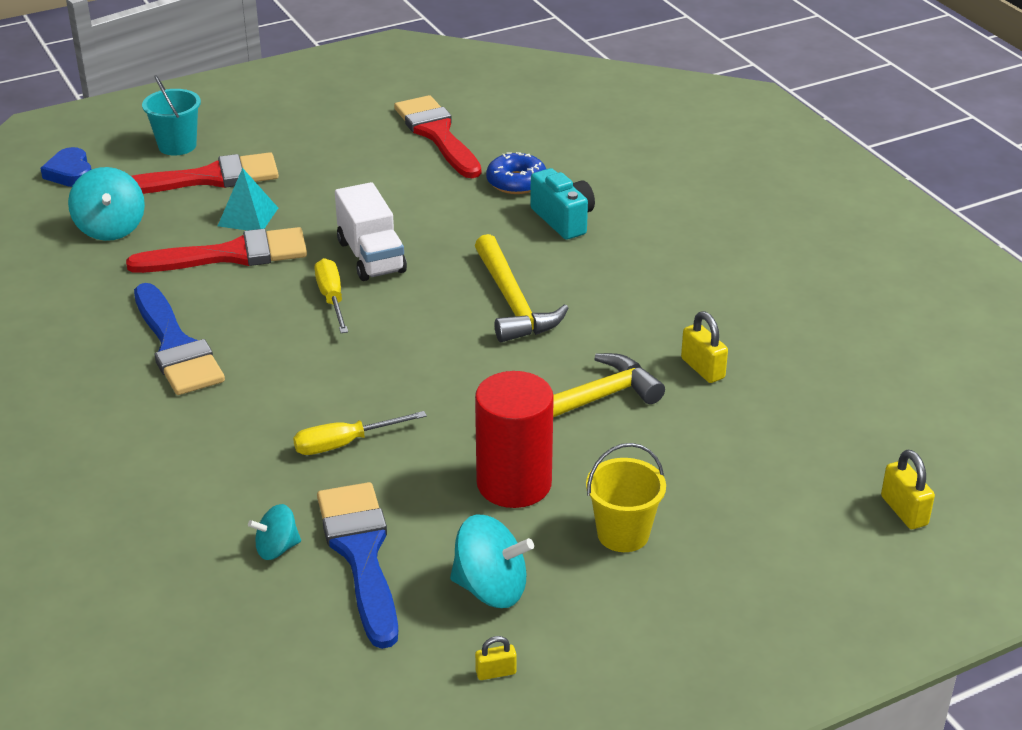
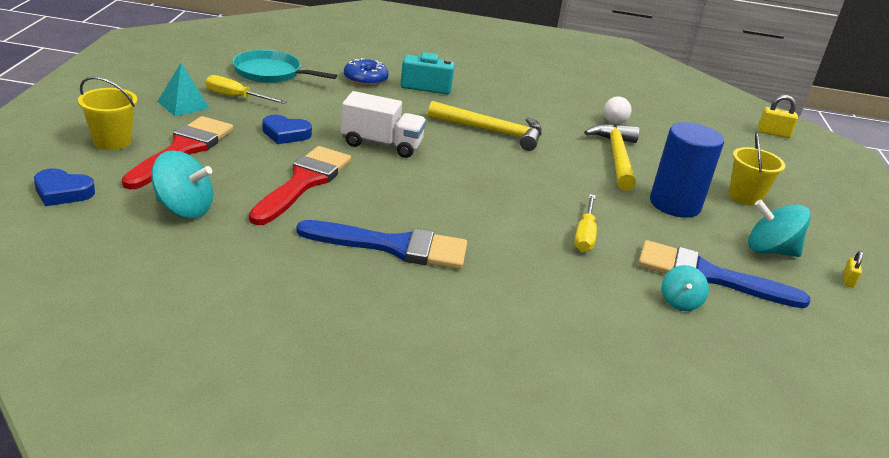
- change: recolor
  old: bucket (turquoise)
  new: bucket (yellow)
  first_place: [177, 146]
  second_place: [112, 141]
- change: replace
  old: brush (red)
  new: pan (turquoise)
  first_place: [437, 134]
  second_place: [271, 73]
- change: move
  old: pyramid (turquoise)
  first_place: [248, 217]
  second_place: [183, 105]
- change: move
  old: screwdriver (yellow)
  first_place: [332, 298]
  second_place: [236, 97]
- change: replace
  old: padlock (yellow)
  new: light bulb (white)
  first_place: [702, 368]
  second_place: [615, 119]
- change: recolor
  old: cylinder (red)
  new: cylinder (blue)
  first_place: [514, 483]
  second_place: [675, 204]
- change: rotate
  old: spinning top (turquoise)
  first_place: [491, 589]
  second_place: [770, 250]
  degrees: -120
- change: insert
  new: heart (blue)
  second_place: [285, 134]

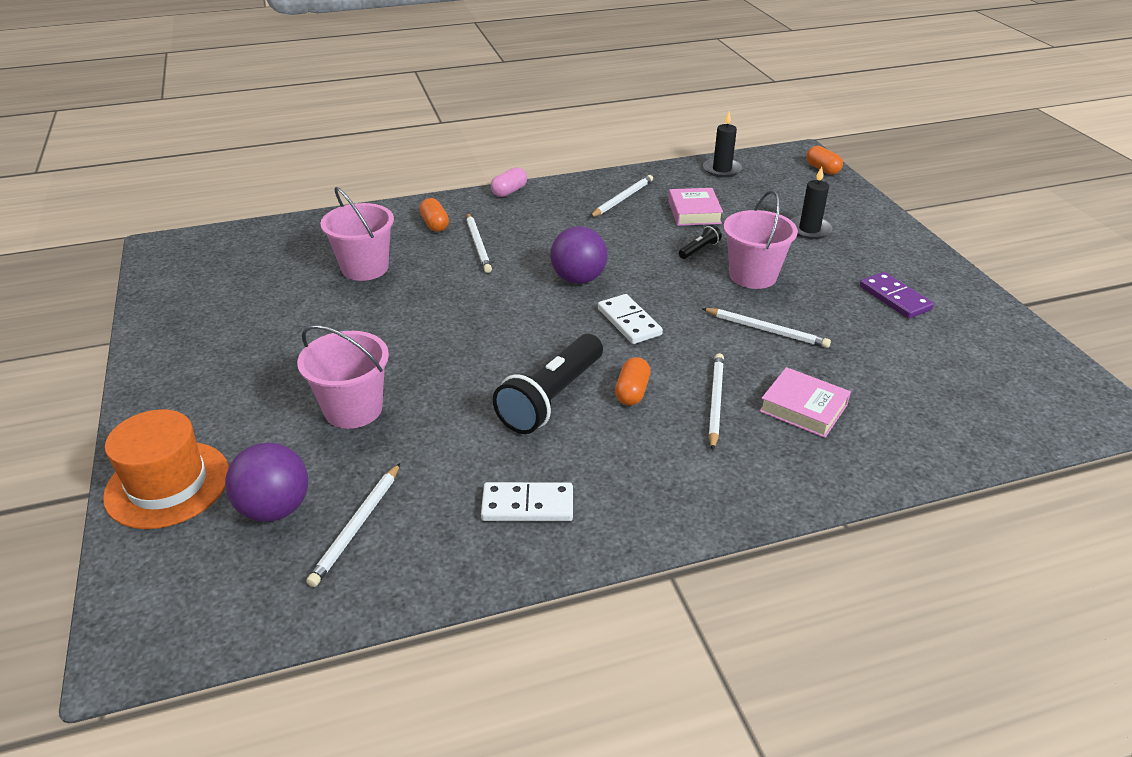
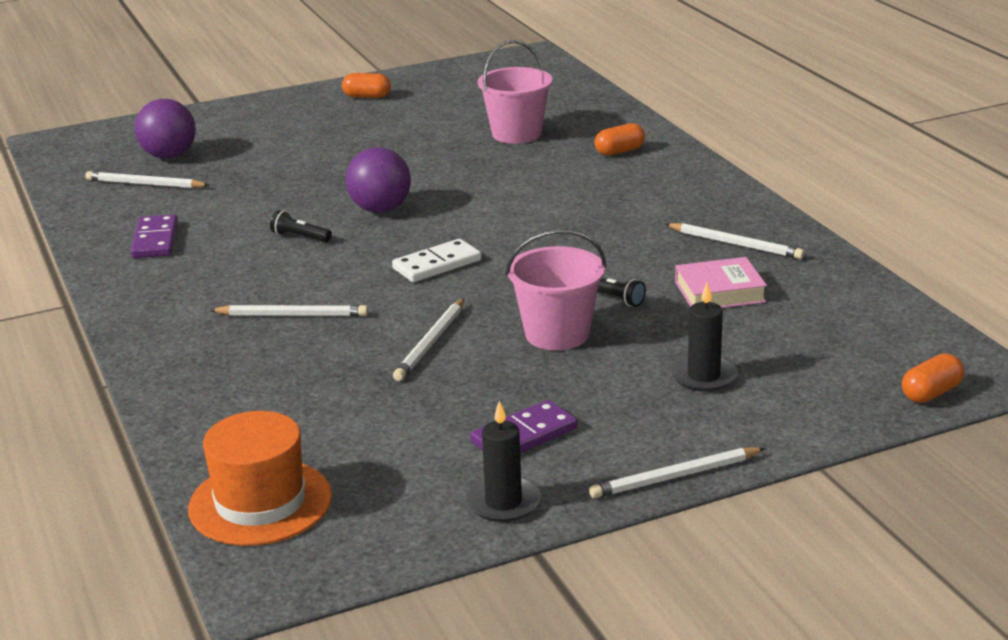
- change: move
  old: candle (black)
  first_place: [722, 170]
  second_place: [503, 502]
- change: delete
  old: capsule (pink)
  first_place: [509, 191]
- change: move
  old: pencil (white)
  first_place: [478, 245]
  second_place: [675, 477]
- change: move
  old: ball (purple)
  first_place: [578, 279]
  second_place: [380, 209]
- change: delete
  old: bucket (pink)
  first_place: [353, 409]
- change: resize
  old: flashlight (black)
  first_place: [551, 398]
  second_place: [300, 237]
  factor: 0.44
- change: move
  old: capsule (orange)
  first_place: [632, 392]
  second_place: [367, 96]
- change: delete
  old: book (pink)
  first_place: [803, 408]
- change: move
  old: hat (orange)
  first_place: [167, 484]
  second_place: [260, 502]
- change: recolor
  old: domino (white)
  new: domino (purple)
  first_place: [527, 505]
  second_place: [155, 240]

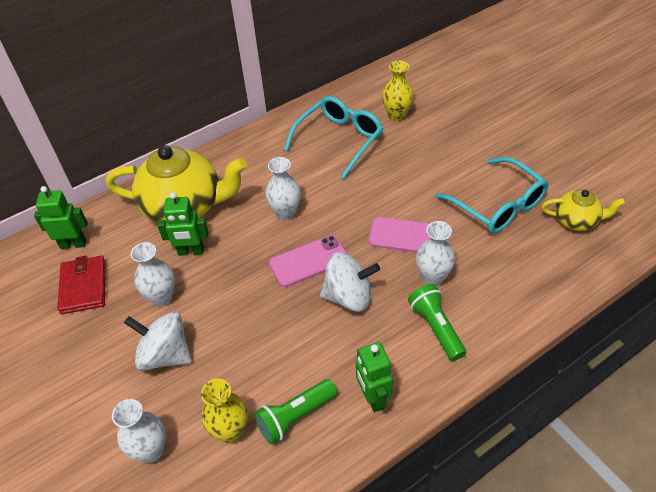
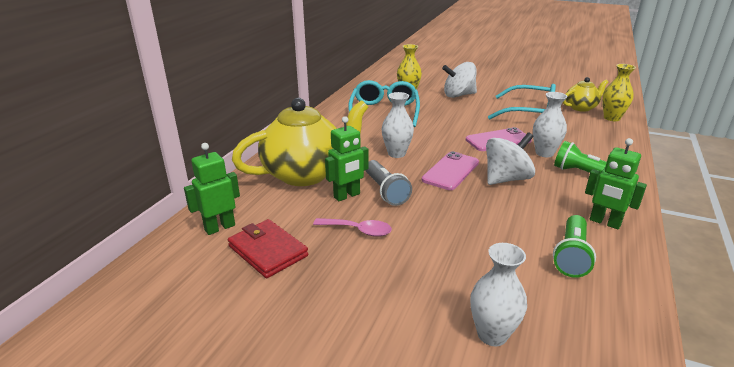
- change: replace
  old: vase (white)
  new: spoon (pink)
  first_place: [162, 298]
  second_place: [358, 230]
- change: move
  old: spinning top (white)
  first_place: [165, 354]
  second_place: [458, 95]
- change: move
  old: vase (yellow)
  first_place: [230, 431]
  second_place: [611, 118]
- change: insert
  new: flashlight (grey)
  second_place: [385, 191]

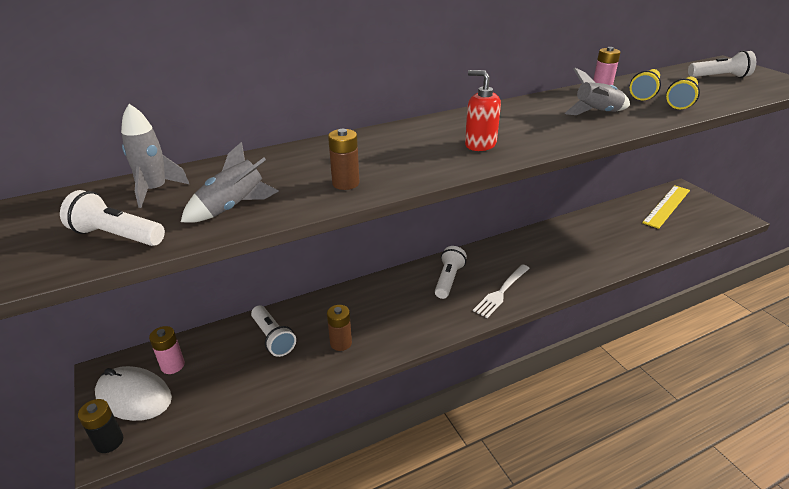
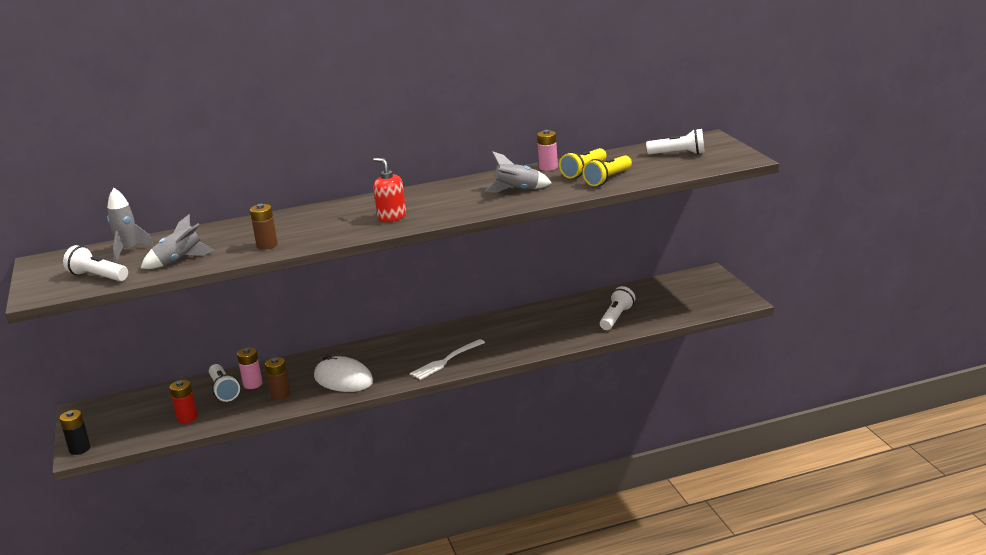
- change: delete
  old: ruler (yellow)
  first_place: [667, 206]
- change: move
  old: flashlight (white)
  first_place: [448, 280]
  second_place: [616, 318]
- change: move
  old: battery (pink)
  first_place: [173, 365]
  second_place: [253, 384]
- change: move
  old: mouse (white)
  first_place: [134, 396]
  second_place: [343, 379]
- change: insert
  new: battery (red)
  second_place: [187, 418]

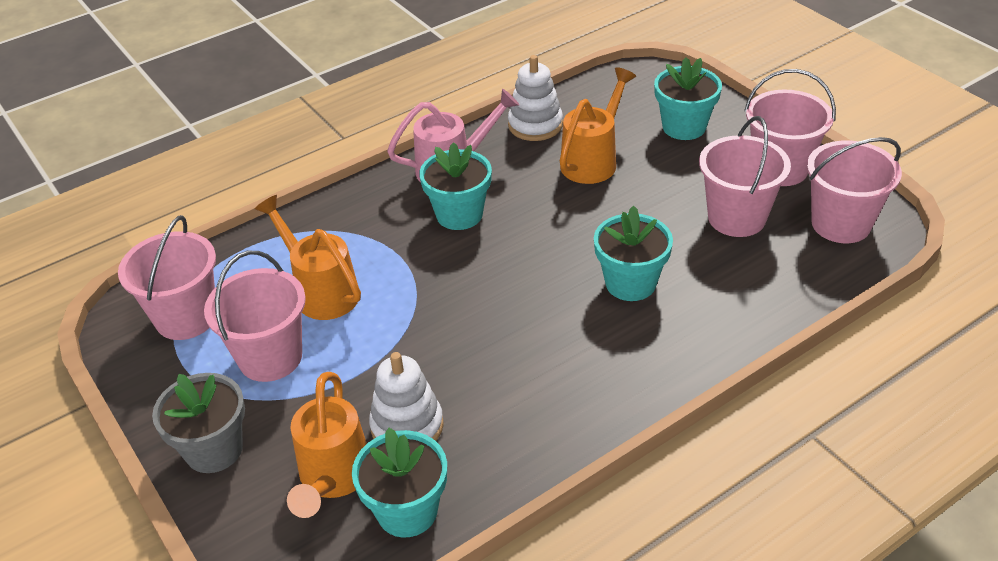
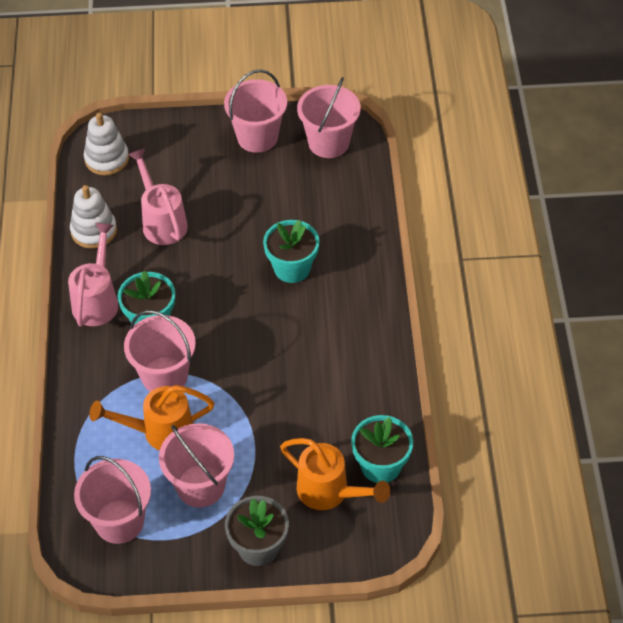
- change: delete
  old: flower pot (turquoise)
  first_place: [684, 127]
- change: recolor
  old: watering can (orange)
  new: watering can (pink)
  first_place: [593, 160]
  second_place: [162, 221]
- change: move
  old: bucket (pink)
  first_place: [736, 218]
  second_place: [164, 376]
- change: move
  old: stacking toy (white)
  first_place: [407, 426]
  second_place: [107, 159]

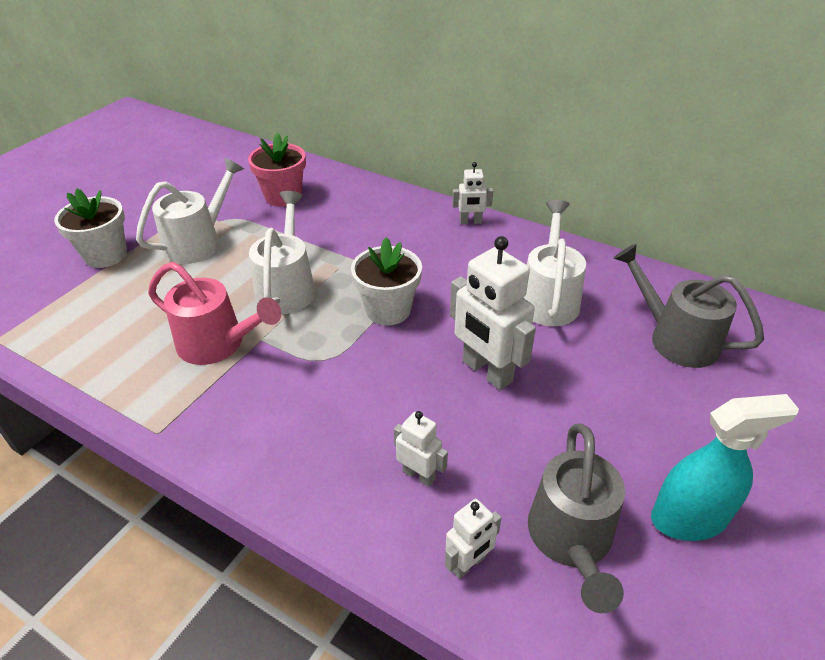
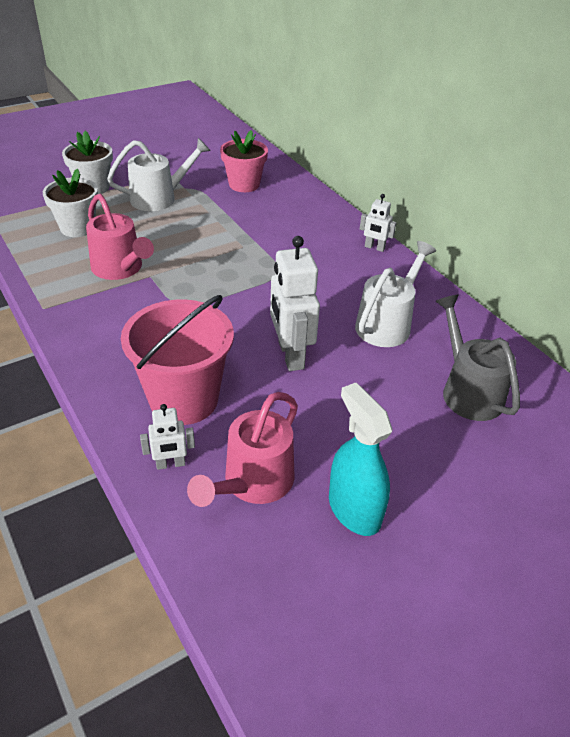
- change: delete
  old: watering can (white)
  first_place: [287, 287]
- change: move
  old: flower pot (white)
  first_place: [388, 310]
  second_place: [78, 228]
- change: rotate
  old: spray bottle (turquoise)
  first_place: [689, 518]
  second_place: [354, 510]
  degrees: -135
- change: replace
  old: robot (white)
  new: bucket (pink)
  first_place: [419, 475]
  second_place: [184, 399]
- change: recolor
  old: watering can (grey)
  new: watering can (pink)
  first_place: [571, 540]
  second_place: [253, 483]

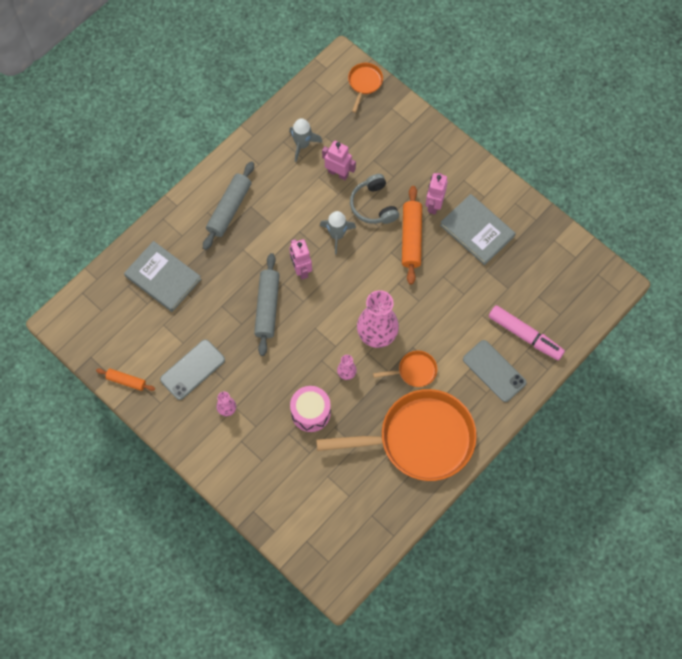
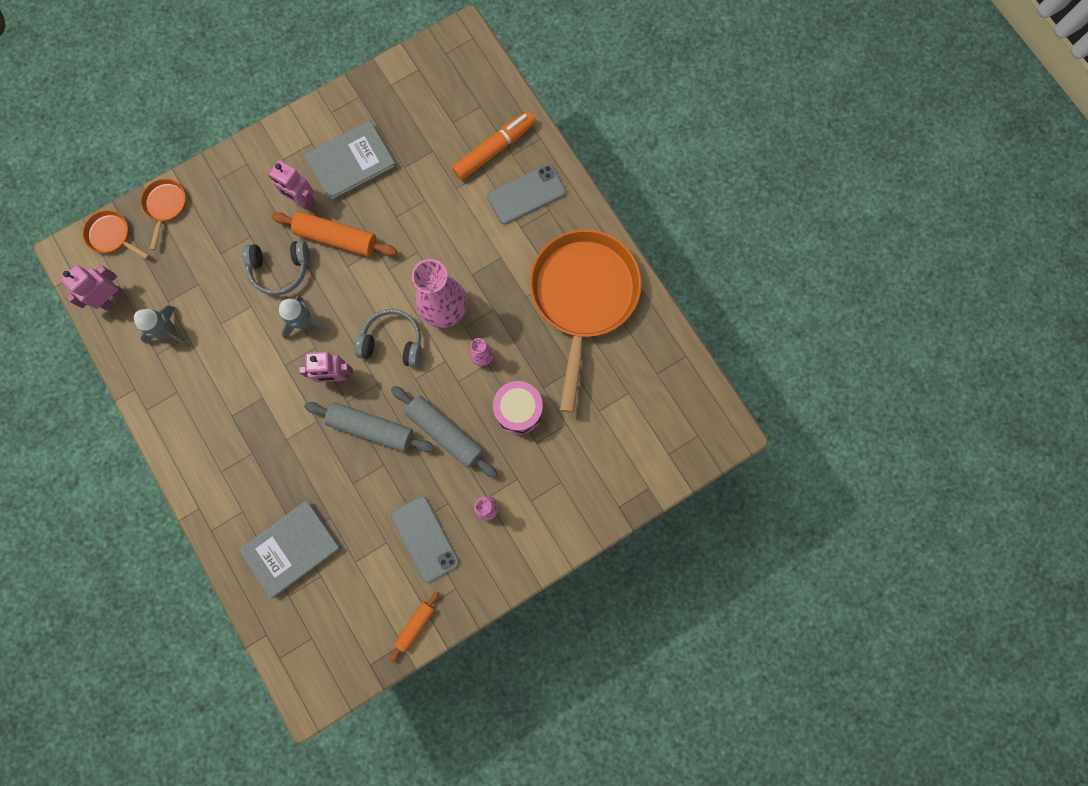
- change: move
  old: robot (pink)
  first_place: [338, 173]
  second_place: [112, 298]
- change: move
  old: rolling pin (grey)
  first_place: [229, 209]
  second_place: [445, 433]
- change: recolor
  old: marker (pink)
  new: marker (orange)
  first_place: [525, 335]
  second_place: [494, 150]
- change: move
  old: pan (orange)
  first_place: [414, 371]
  second_place: [166, 206]
- change: insert
  new: headphones (grey)
  second_place: [393, 342]

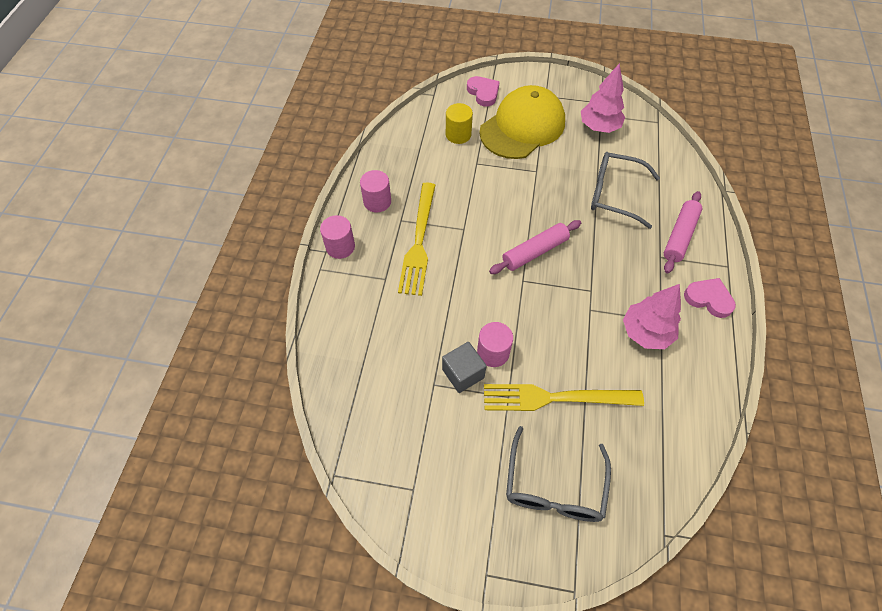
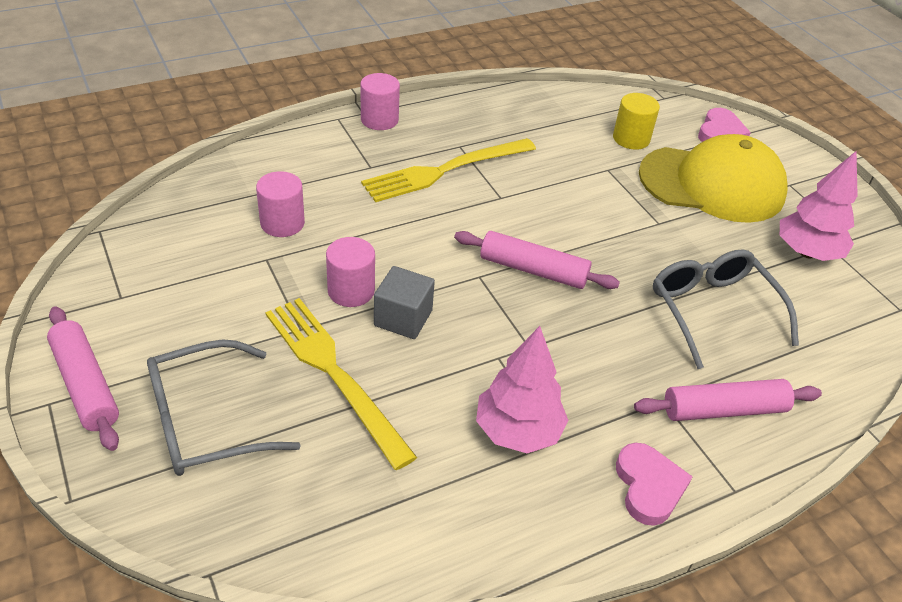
- change: move
  old: cylinder (pink)
  first_place: [377, 201]
  second_place: [282, 223]
- change: move
  old: cube (grey)
  first_place: [463, 373]
  second_place: [403, 318]
- change: insert
  new: rolling pin (pink)
  second_place: [85, 385]

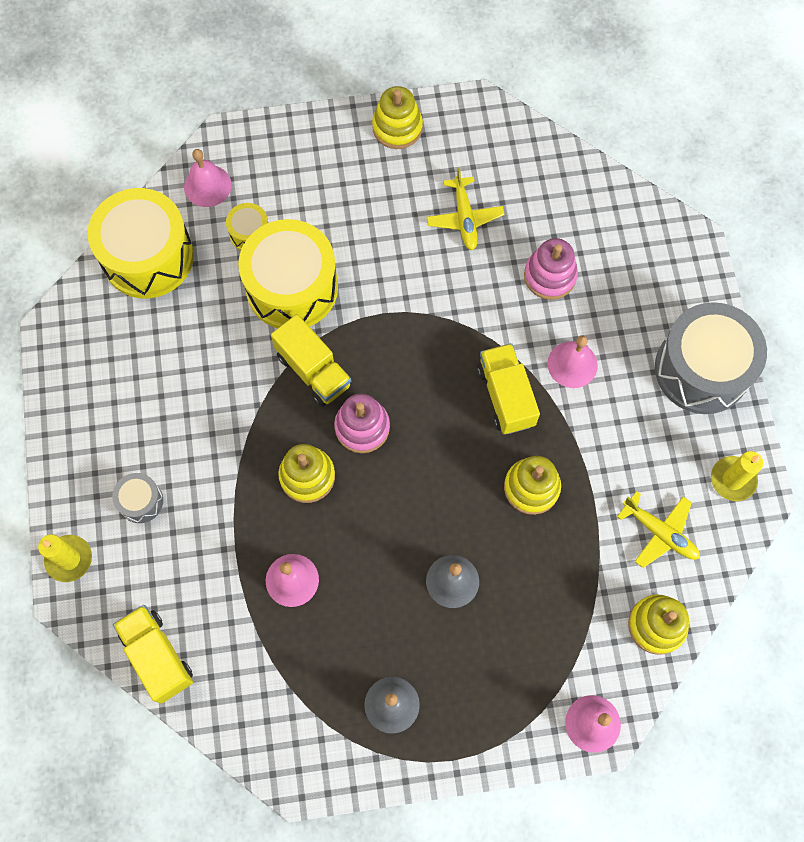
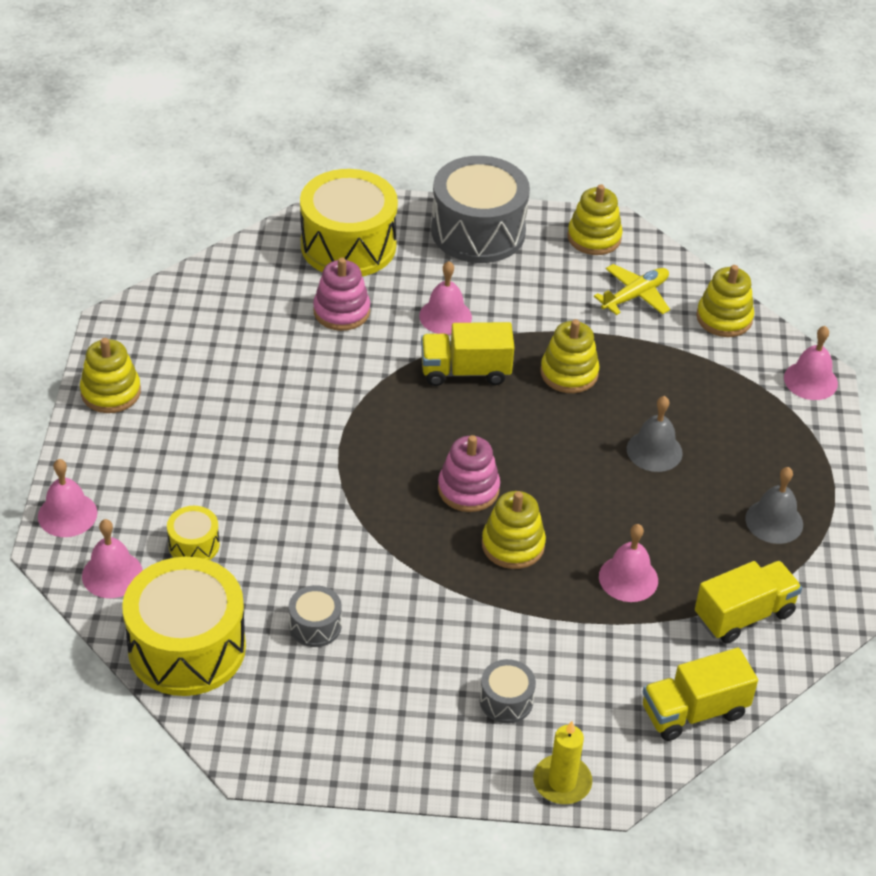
- change: delete
  old: plane (yellow)
  first_place: [464, 218]
- change: move
  old: drum (yellow)
  first_place: [292, 287]
  second_place: [348, 245]
- change: move
  old: truck (yellow)
  first_place: [313, 370]
  second_place: [744, 615]
- change: replace
  old: candle (yellow)
  new: stacking toy (yellow)
  first_place: [733, 479]
  second_place: [594, 237]
- change: insert
  new: bell (pink)
  second_place: [67, 514]
- change: insert
  new: drum (grey)
  second_place: [315, 626]

